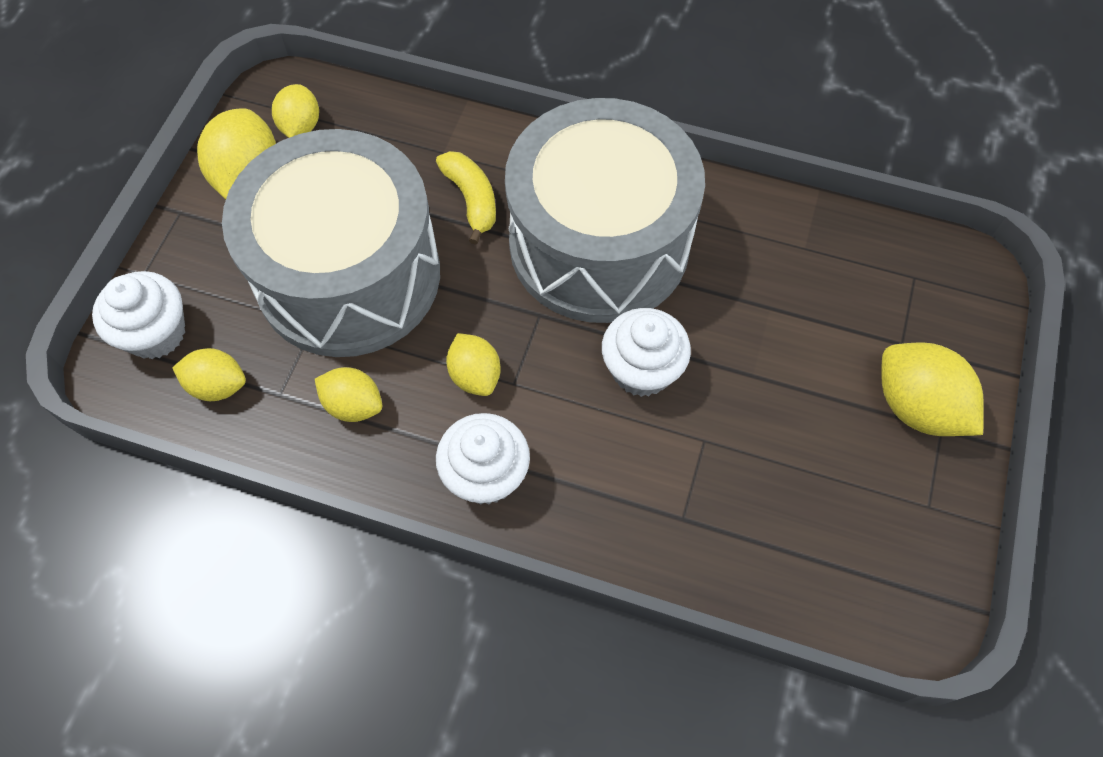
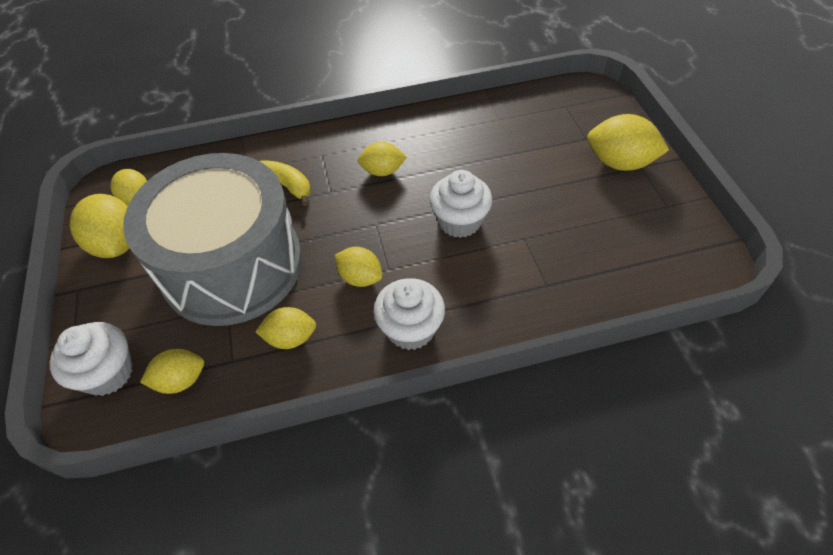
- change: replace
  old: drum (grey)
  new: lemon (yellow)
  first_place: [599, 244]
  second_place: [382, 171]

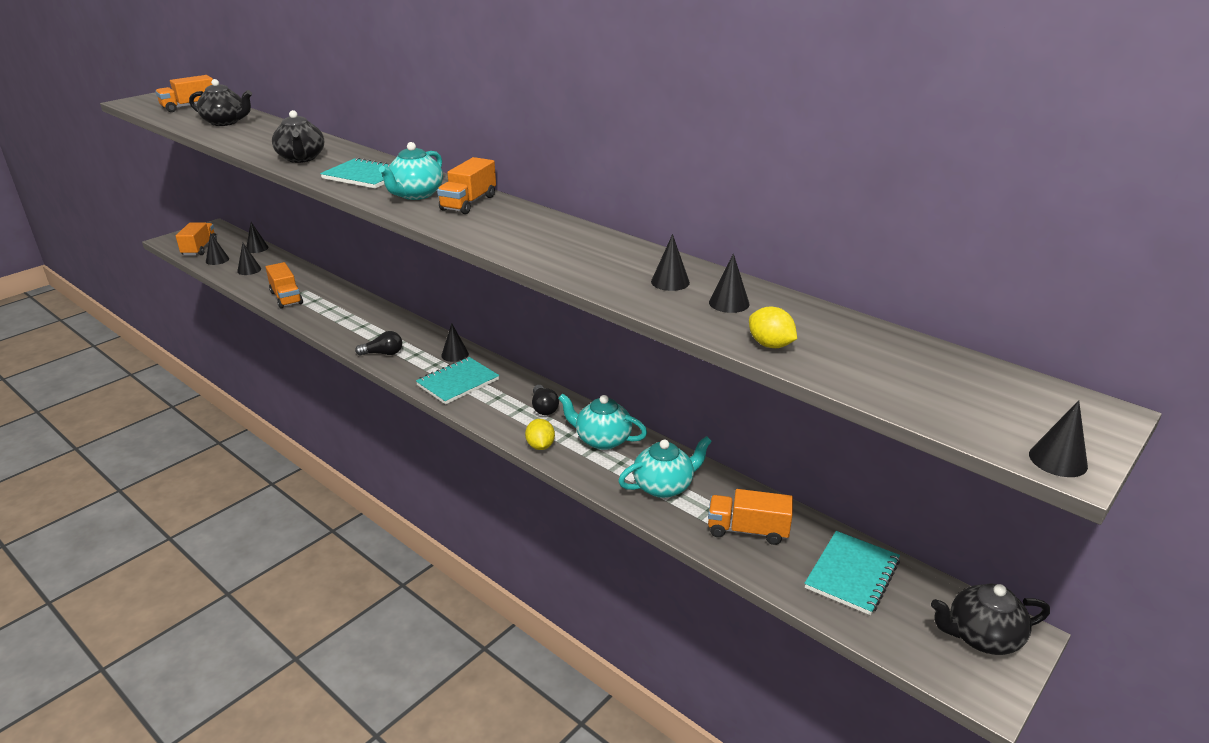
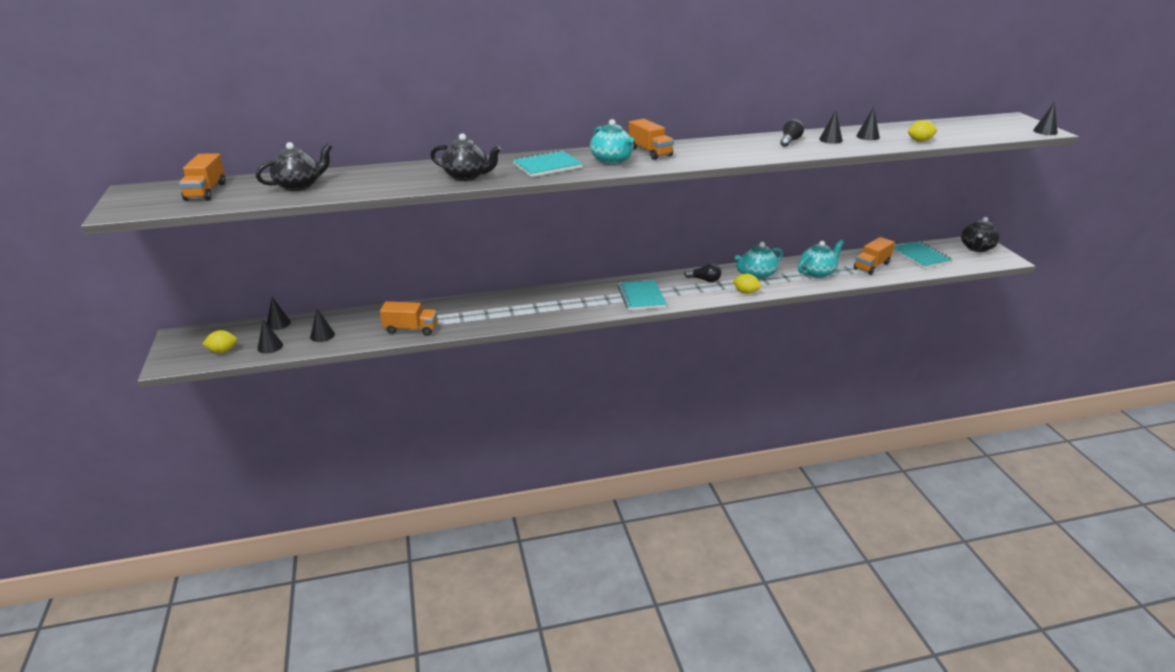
- change: replace
  old: truck (orange)
  new: lemon (yellow)
  first_place: [199, 248]
  second_place: [223, 351]
- change: delete
  old: cone (black)
  first_place: [455, 354]
- change: move
  old: light bulb (black)
  first_place: [383, 353]
  second_place: [790, 141]
- change: rotate
  old: teapot (turquoise)
  first_place: [664, 486]
  second_place: [817, 273]
  degrees: 45

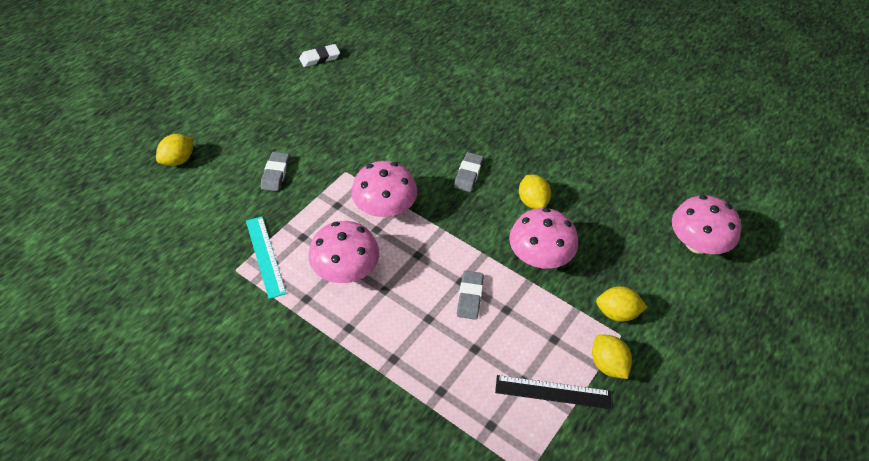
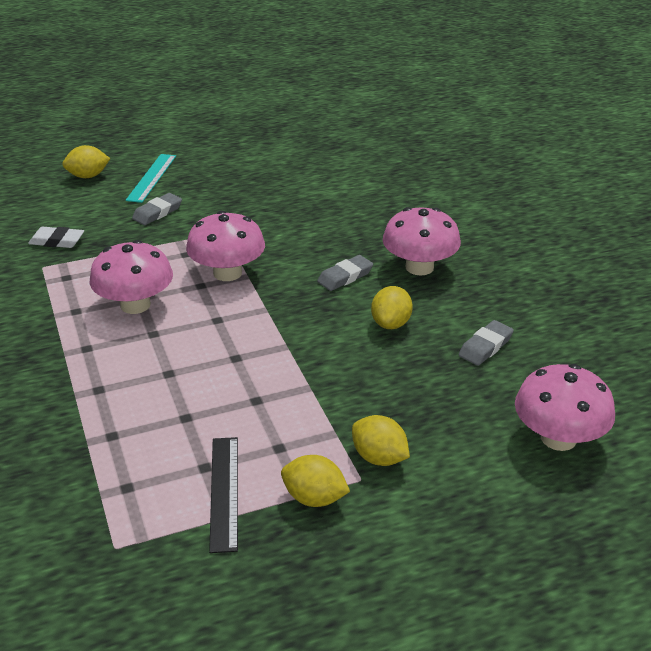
- change: move
  old: eraser (white)
  first_place: [320, 58]
  second_place: [57, 241]
- change: move
  old: mushroom (pink)
  first_place: [539, 257]
  second_place: [419, 267]
- change: move
  old: ruler (turquoise)
  first_place: [265, 256]
  second_place: [151, 177]
- change: move
  old: eraser (grey)
  first_place: [470, 297]
  second_place: [485, 346]
- change: rotate
  old: lemon (yellow)
  first_place: [608, 365]
  second_place: [314, 498]
  degrees: -75
- change: rotate
  old: ruler (black)
  first_place: [552, 392]
  second_place: [224, 492]
  degrees: 45

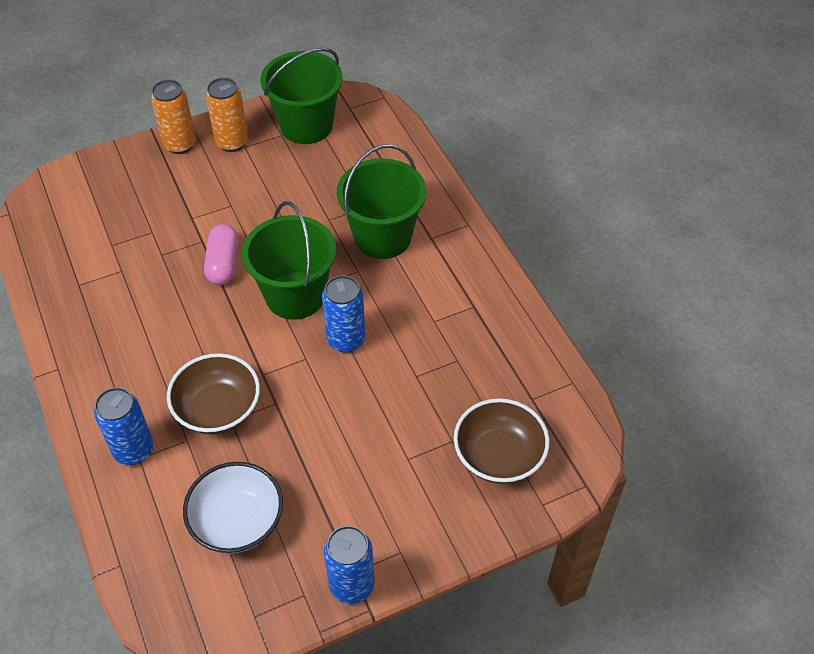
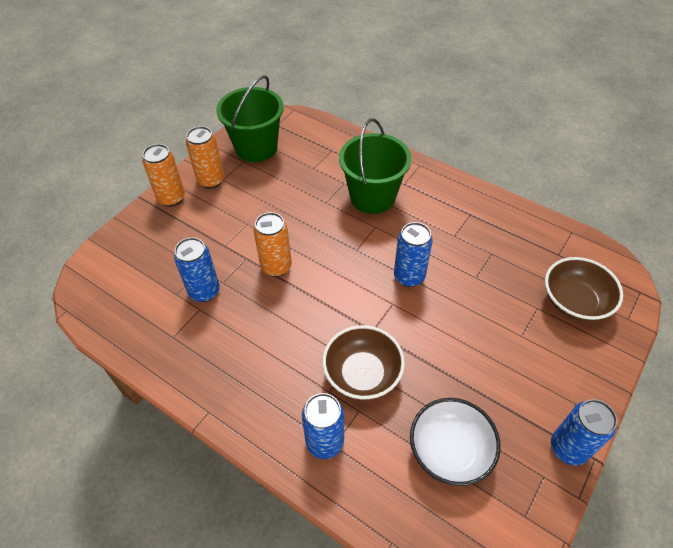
- change: delete
  old: bucket (green)
  first_place: [295, 295]
- change: replace
  old: capsule (pink)
  new: can (orange)
  first_place: [223, 264]
  second_place: [276, 266]
- change: insert
  new: can (blue)
  second_place: [204, 291]

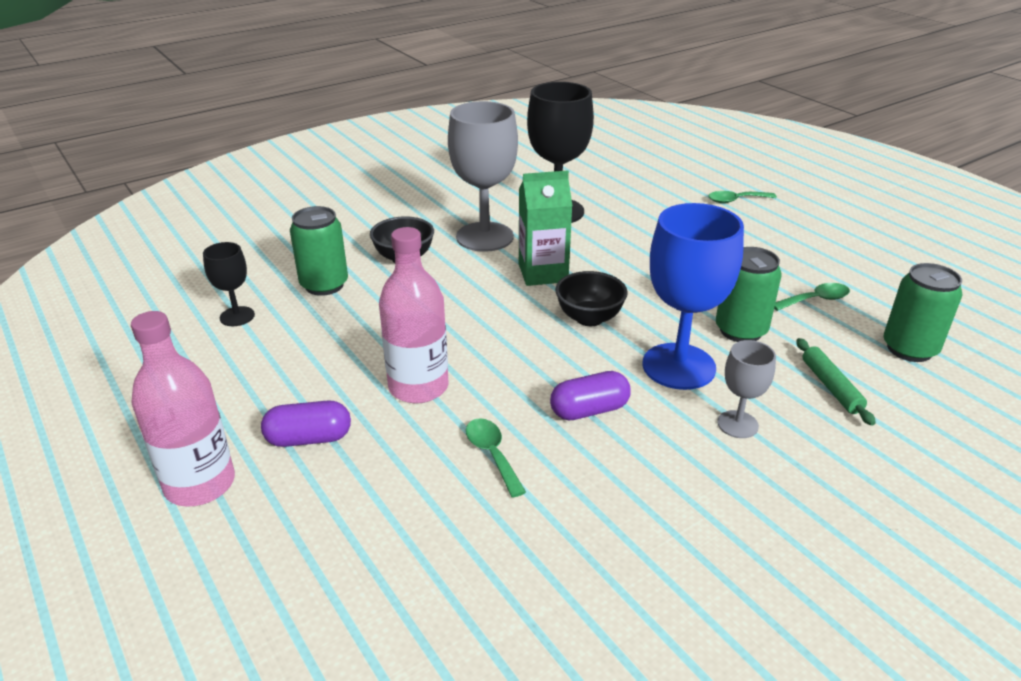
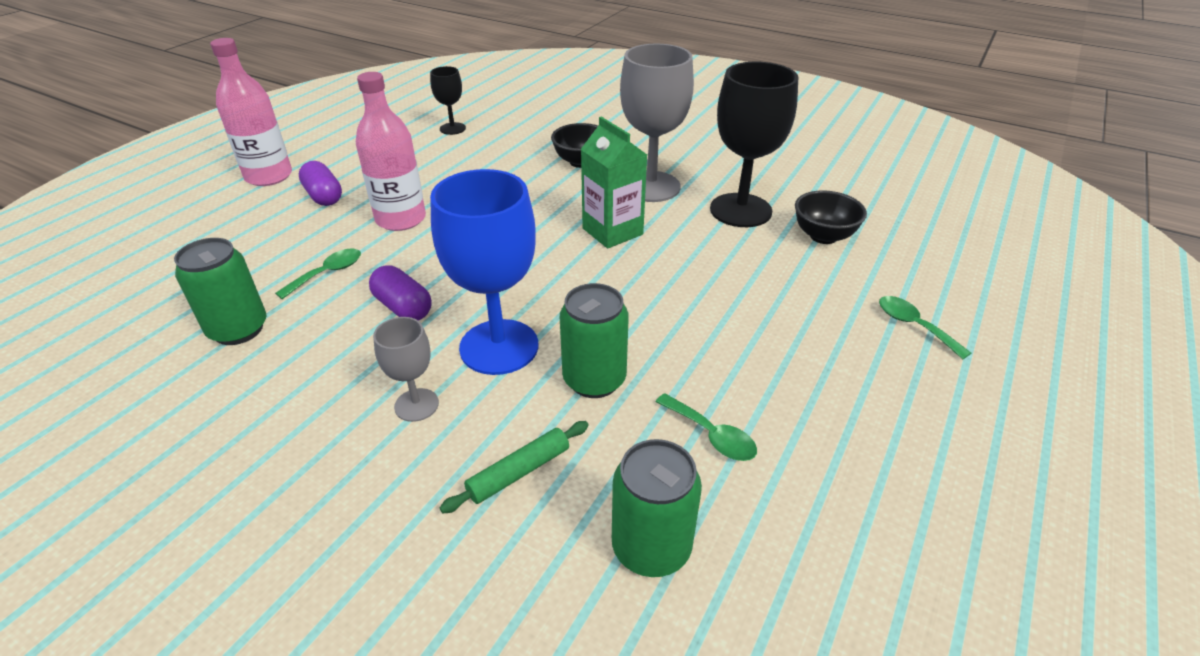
- change: move
  old: can (green)
  first_place: [324, 285]
  second_place: [238, 329]
- change: move
  old: bowl (black)
  first_place: [589, 318]
  second_place: [823, 236]

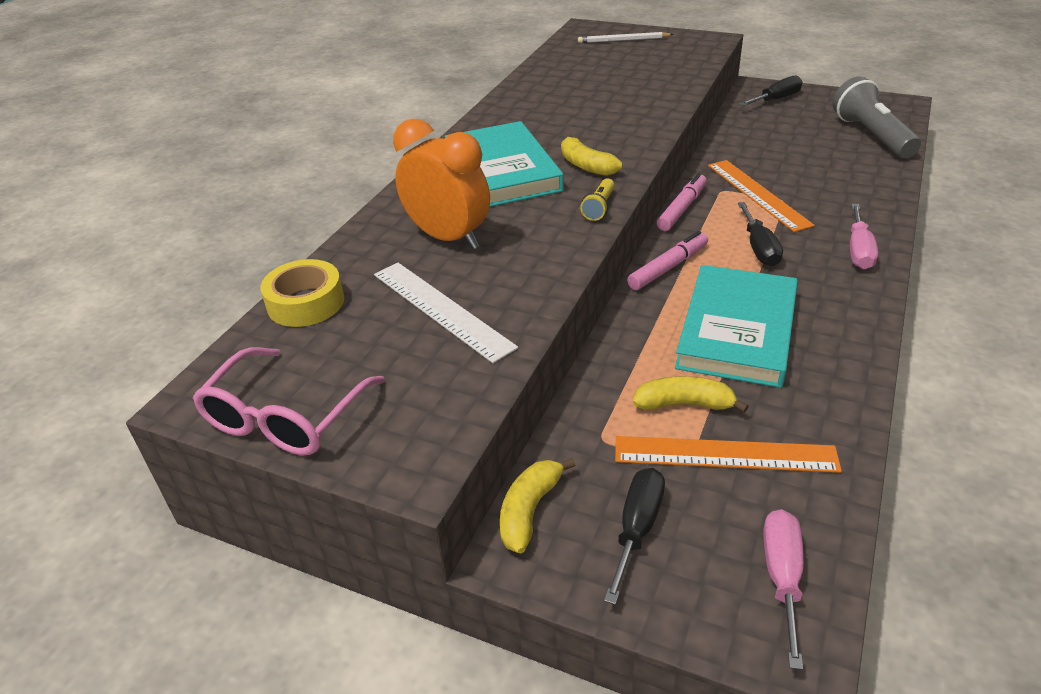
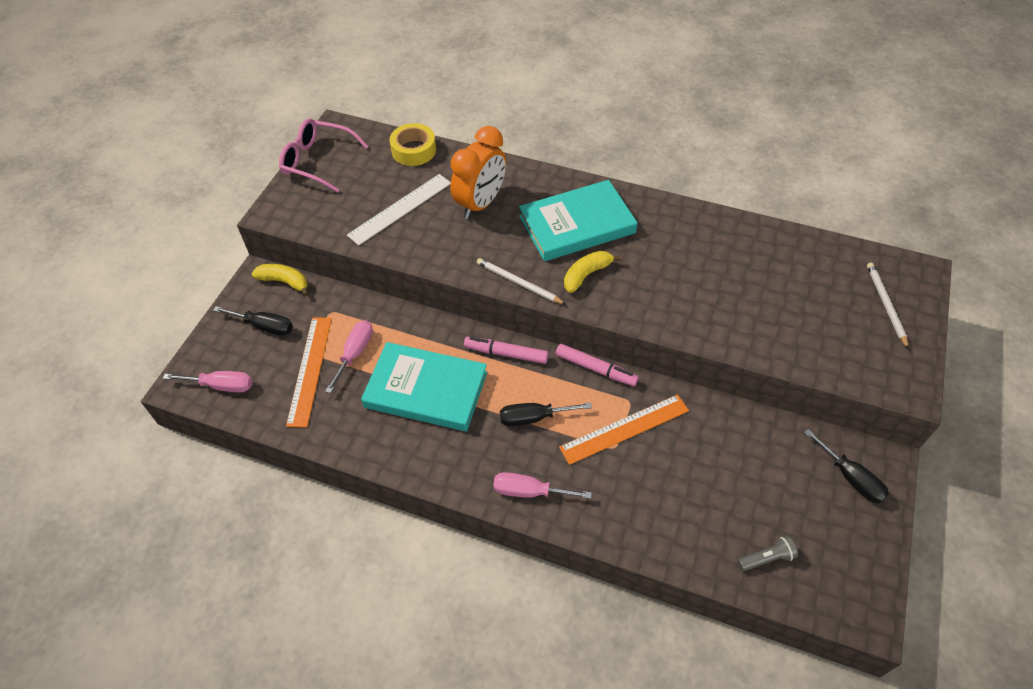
- change: resize
  old: flashlight (grey)
  first_place: [871, 135]
  second_place: [766, 558]
  factor: 0.47
- change: replace
  old: flashlight (yellow)
  new: pencil (white)
  first_place: [599, 208]
  second_place: [518, 283]
- change: rotate
  old: marker (pink)
  first_place: [668, 267]
  second_place: [506, 354]
  degrees: 150
- change: replace
  old: banana (yellow)
  new: screwdriver (pink)
  first_place: [684, 404]
  second_place: [355, 353]

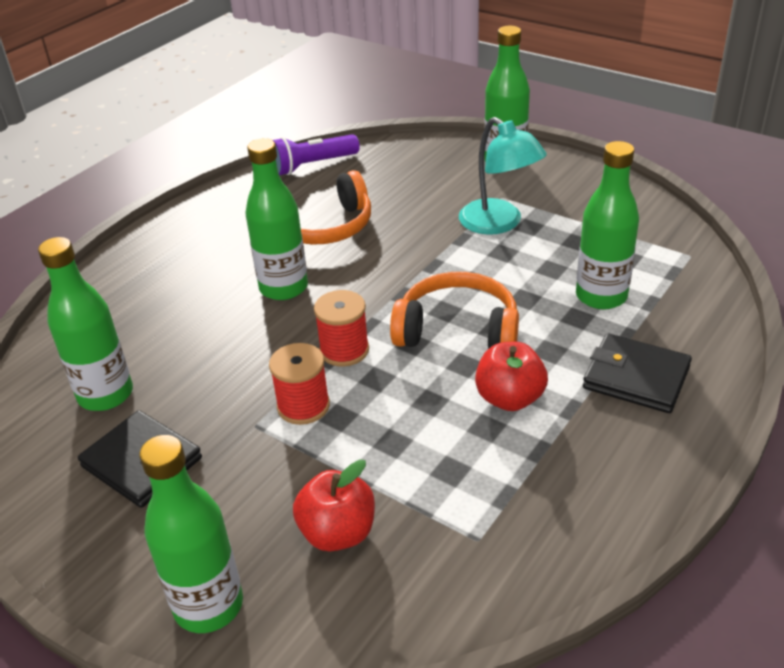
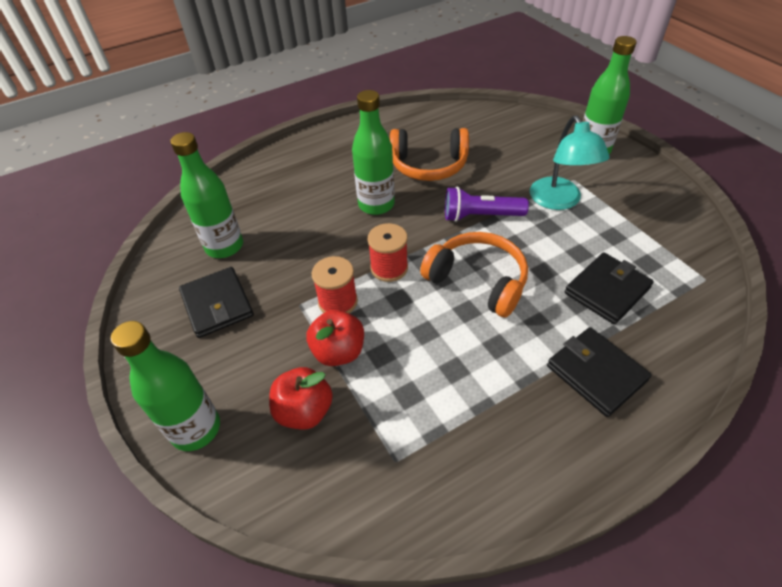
- change: move
  old: flashlight (purple)
  first_place: [313, 165]
  second_place: [480, 216]
- change: replace
  old: bottle (green)
  new: wallet (black)
  first_place: [601, 296]
  second_place: [607, 290]
- change: move
  old: apple (red)
  first_place: [509, 398]
  second_place: [338, 352]

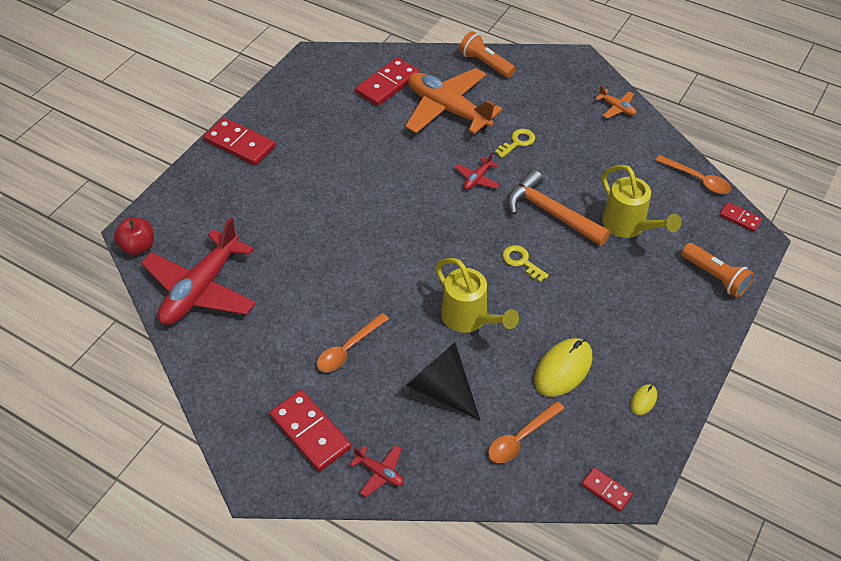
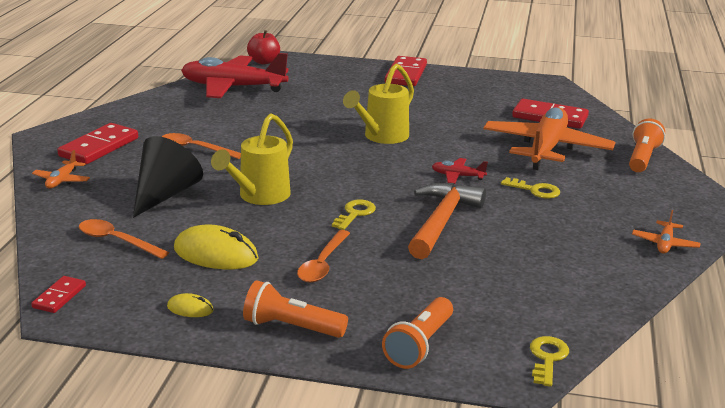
- change: move
  old: spoon (orange)
  first_place: [697, 179]
  second_place: [323, 264]
- change: move
  old: watering can (yellow)
  first_place: [628, 226]
  second_place: [382, 137]
- change: replace
  old: domino (red)
  new: key (yellow)
  first_place: [739, 218]
  second_place: [547, 358]
- change: recolor
  old: plane (red)
  new: plane (orange)
  first_place: [380, 472]
  second_place: [62, 180]
- change: insert
  new: flashlight (orange)
  second_place: [291, 327]

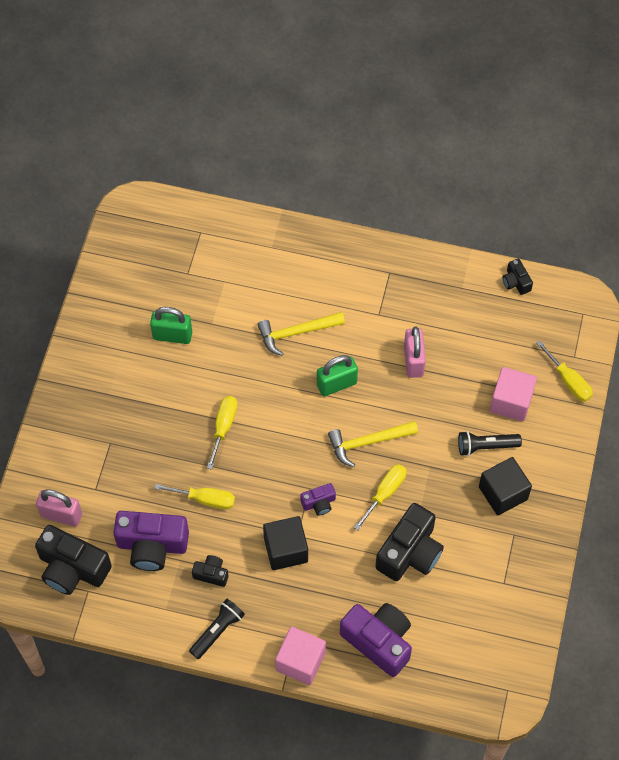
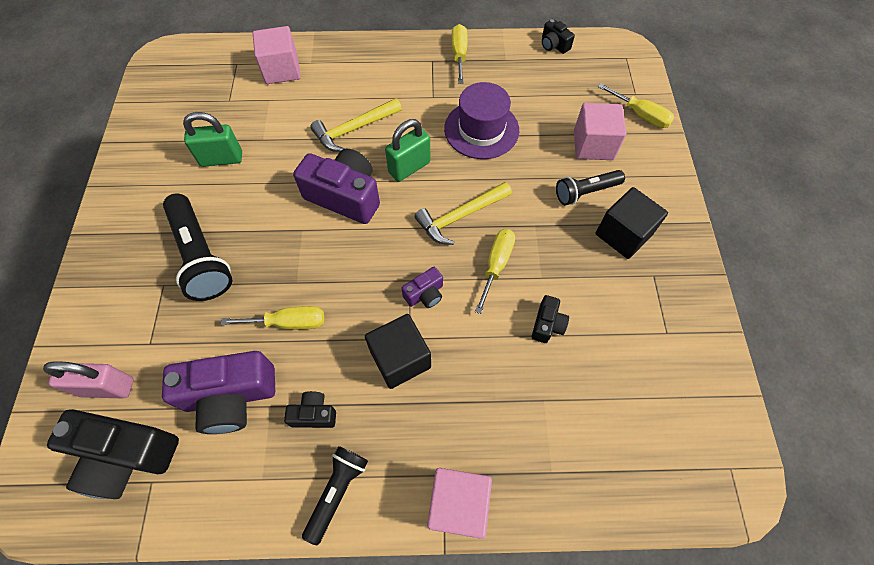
- change: replace
  old: padlock (pink)
  new: hat (purple)
  first_place: [413, 361]
  second_place: [481, 129]
- change: move
  old: screwdriver (yellow)
  first_place: [223, 427]
  second_place: [459, 54]
- change: resize
  old: camera (black)
  first_place: [410, 552]
  second_place: [547, 324]
  factor: 0.49
- change: move
  old: camera (purple)
  first_place: [378, 641]
  second_place: [345, 196]
- change: insert
  new: cube (pink)
  second_place: [282, 70]
- change: insert
  new: flashlight (black)
  second_place: [201, 256]

